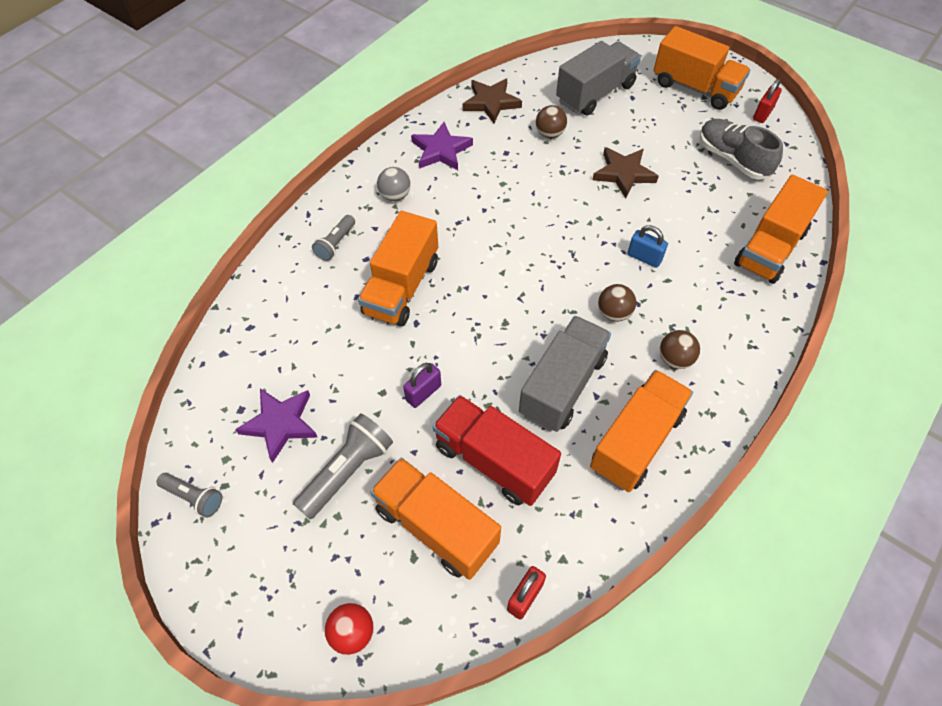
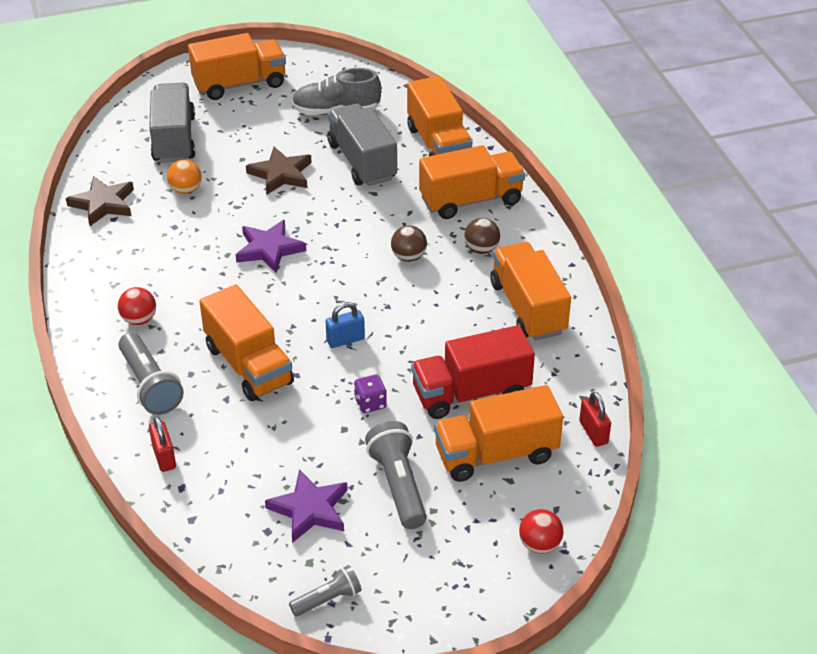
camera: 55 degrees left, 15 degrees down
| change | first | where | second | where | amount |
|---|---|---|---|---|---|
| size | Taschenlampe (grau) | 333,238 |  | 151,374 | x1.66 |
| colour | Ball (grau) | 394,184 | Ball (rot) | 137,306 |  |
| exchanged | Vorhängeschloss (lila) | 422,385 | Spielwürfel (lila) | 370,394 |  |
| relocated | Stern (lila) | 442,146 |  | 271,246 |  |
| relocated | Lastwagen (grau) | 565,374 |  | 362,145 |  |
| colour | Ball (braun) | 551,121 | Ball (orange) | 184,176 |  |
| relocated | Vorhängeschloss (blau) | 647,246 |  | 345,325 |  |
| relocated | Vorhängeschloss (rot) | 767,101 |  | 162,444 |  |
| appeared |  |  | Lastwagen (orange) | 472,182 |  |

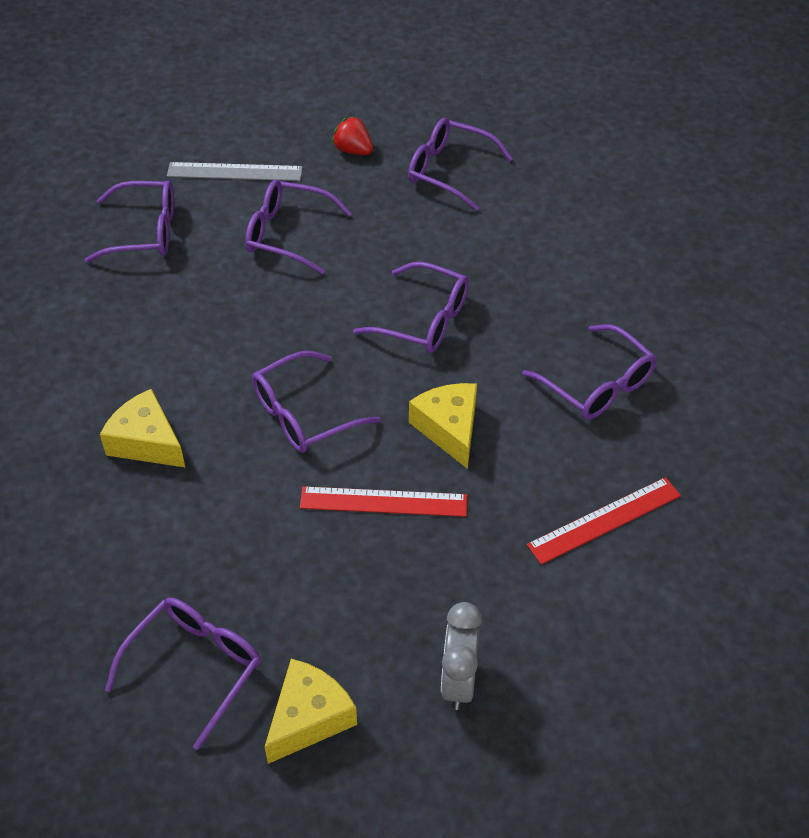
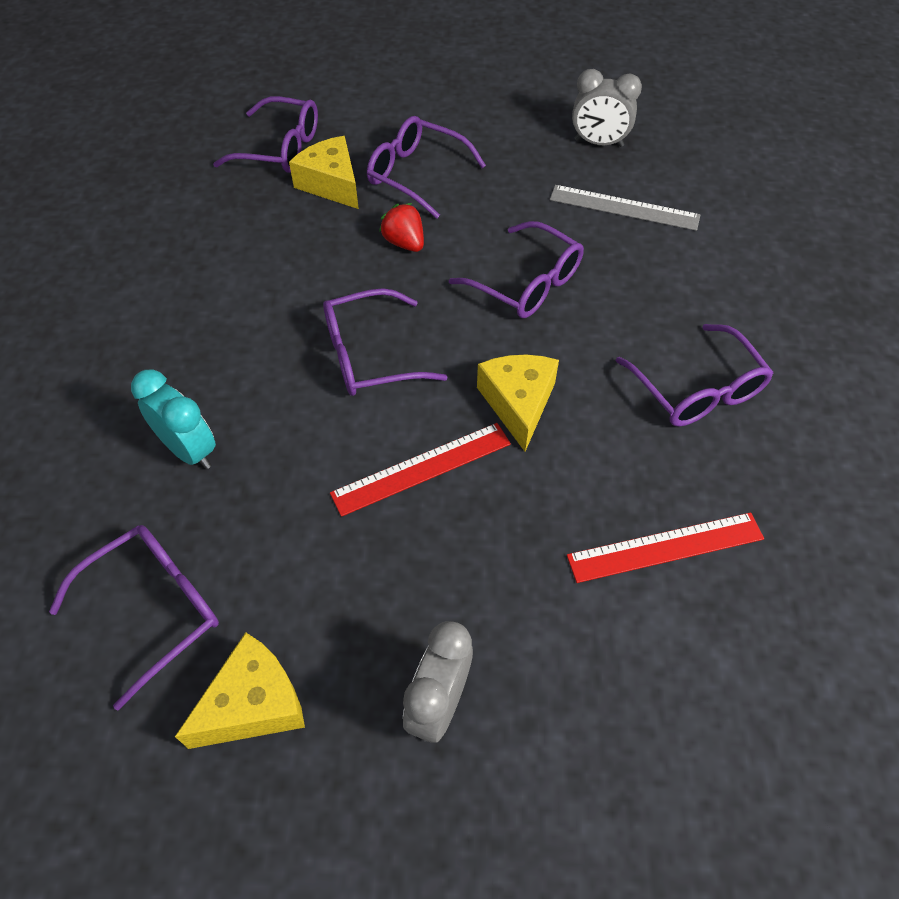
camera: 15 degrees right, 5 degrees up
| change | first | where | second | where | amount |
|---|---|---|---|---|---|
| relocated | Käse (gelb) | 143,428 |  | 324,172 |  |
| relocated | Lineal (grau) | 235,171 |  | 625,208 |  |
| spun | Lineal (rot) | 384,501 |  | 420,470 | 45 degrees counterclockwise |
| relocated | Erdbeere (rot) | 352,135 |  | 401,227 |  |
| exchanged | Brille (lila) | 460,164 | Wecker (grau) | 607,108 |  |
| appeared |  |  | Wecker (türkis) | 173,419 |  |

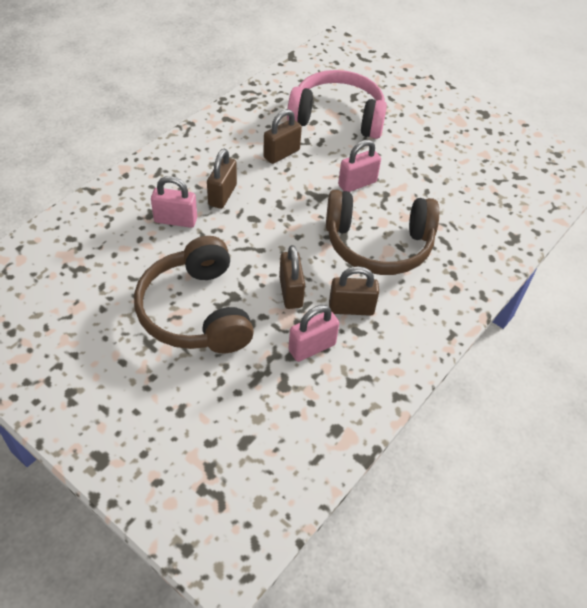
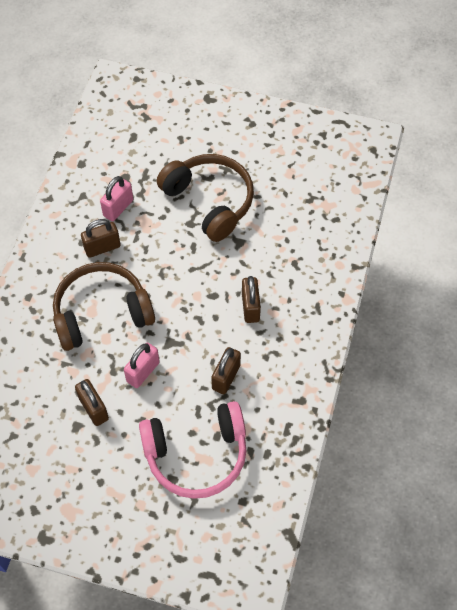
camera: 160 degrees right, 10 degrees up
| change | first | where | second | where | amount |
|---|---|---|---|---|---|
| missing | Vorhängeschloss (rosa) | 174,202 |  |  |  |
| relocated | Vorhängeschloss (braun) | 292,277 |  | 92,402 |  |

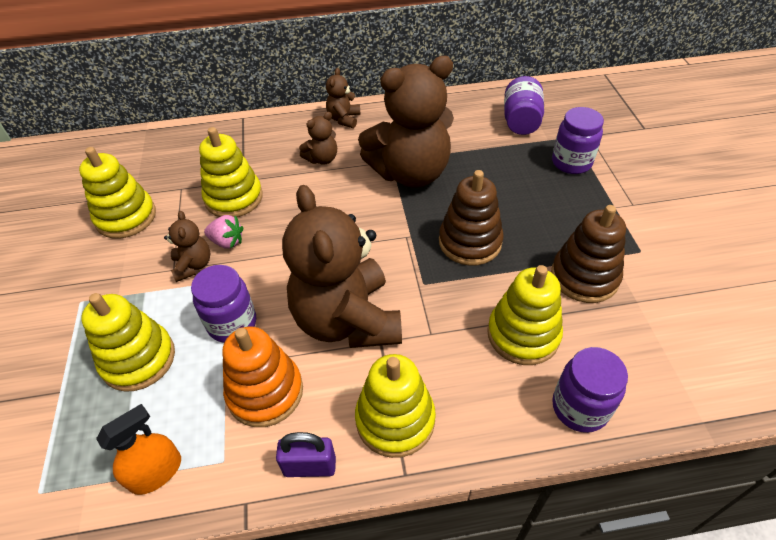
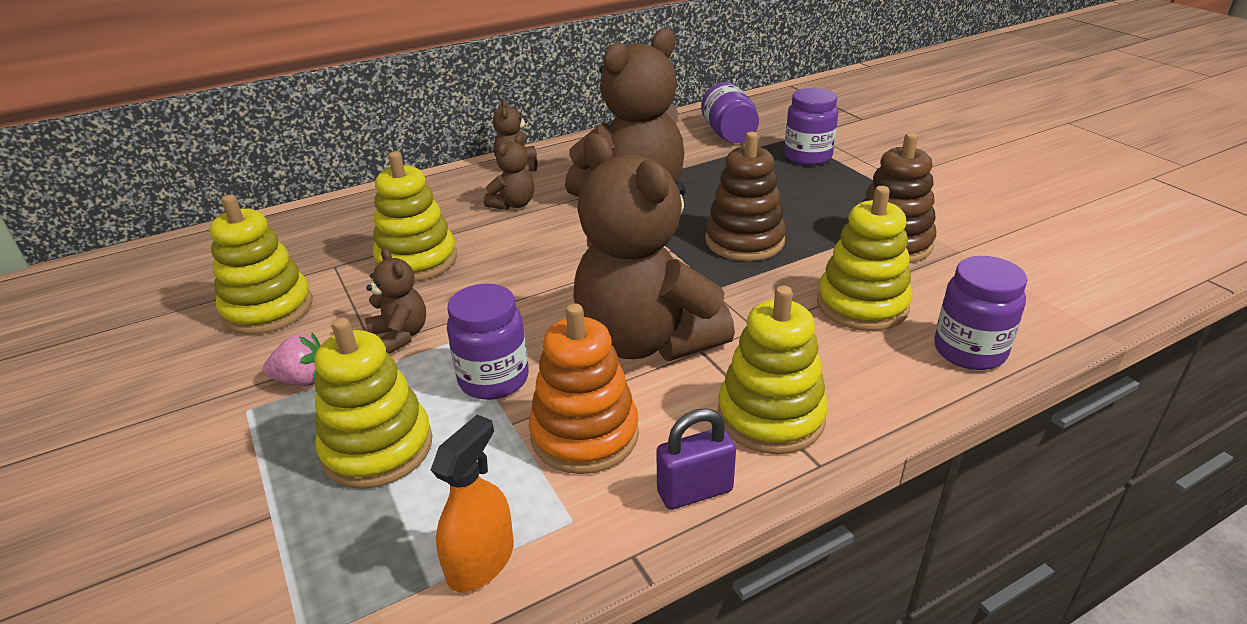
camera: 20 degrees left, 15 degrees down
| change | first | where | second | where | amount |
|---|---|---|---|---|---|
| relocated | Erdbeere (rosa) | 223,232 |  | 292,359 |  |

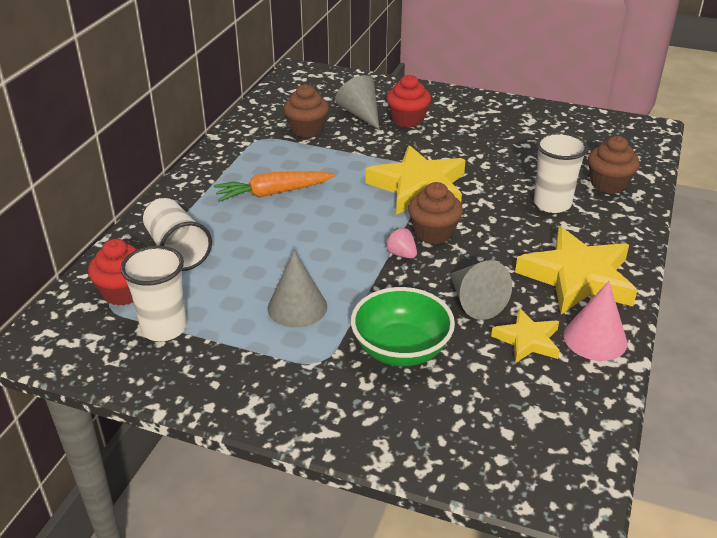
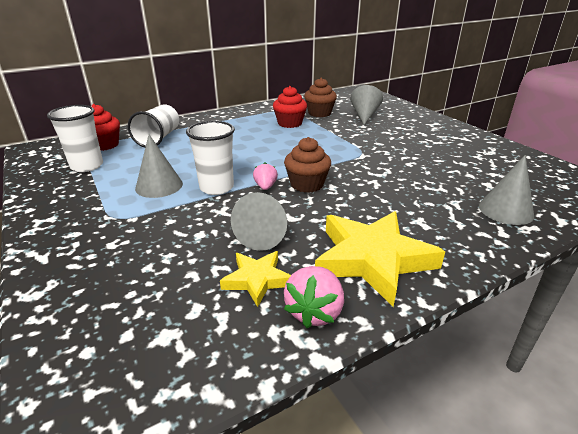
camera: 40 degrees right, 5 degrees down
| change | first | where | second | where | amount |
|---|---|---|---|---|---|
| missing | Karotte (orange) | 274,186 |  |  |  |
| missing | Schüssel (grün) | 403,326 |  |  |  |
| missing | Stern (gelb) | 415,180 |  |  |  |
| relocated | Muffin (rot) | 408,101 |  | 290,107 |  |
| relocated | Becher (weiß) | 561,172 |  | 210,158 |  |
| exchanged | Kegel (rosa) | 595,321 | Erdbeere (rosa) | 314,297 |  |
| exchanged | Muffin (braun) | 614,165 | Kegel (grau) | 506,190 |  |

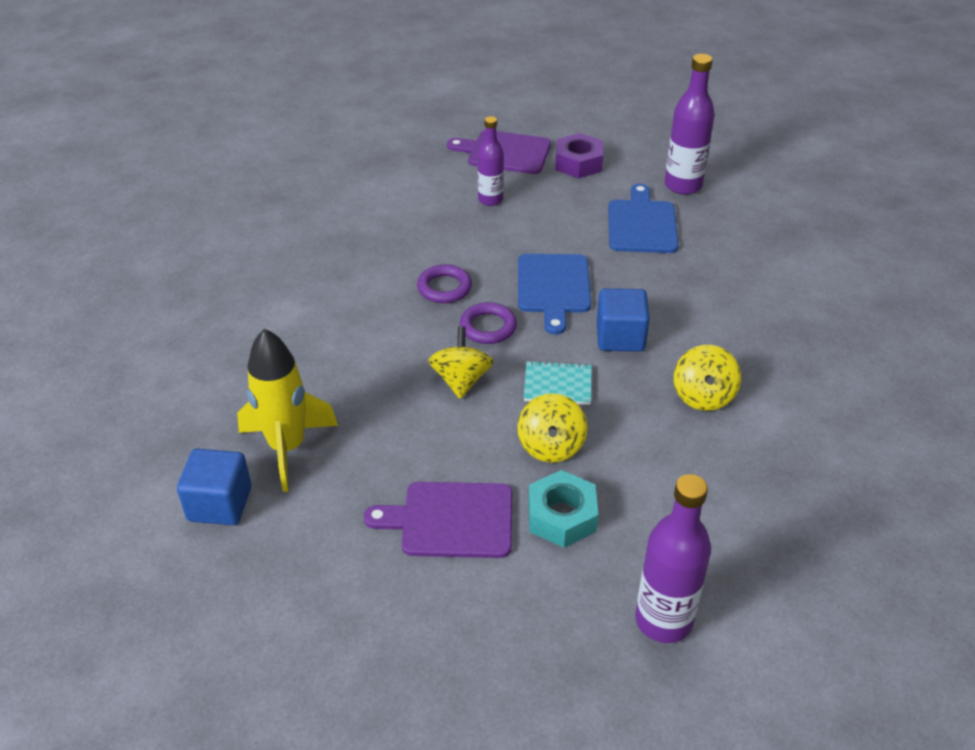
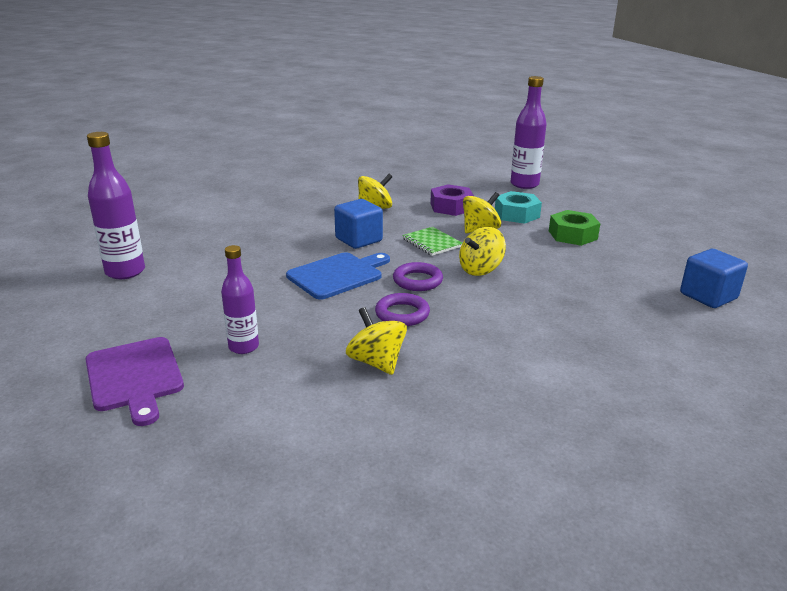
camera: 130 degrees left, 15 degrees down
| change | first | where | second | where | amount |
|---|---|---|---|---|---|
| missing | Rakete (gelb) | 287,410 |  |  |  |
| exchanged | Schneidebrett (lila) | 438,520 | Sechskantmutter (grün) | 575,228 |  |
| colour | Notizbuch (türkis) | 558,383 | Notizbuch (grün) | 432,241 |  |
| relocated | Sechskantmutter (lila) | 579,155 |  | 452,200 |  |
| missing | Schneidebrett (blau) | 643,218 |  |  |  |
| appeared |  |  | Kreisel (gelb) | 376,341 |  |

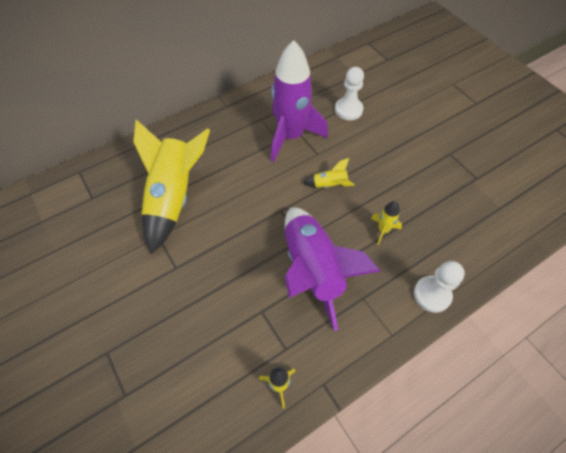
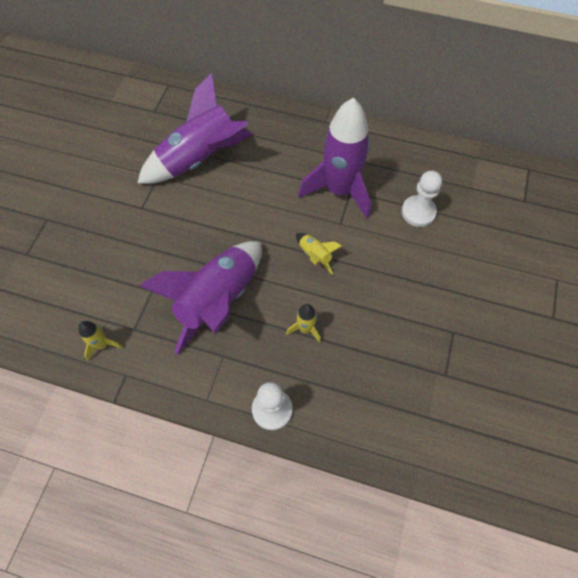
camera: 50 degrees right, 5 degrees up
| change | first | where | second | where | amount |
|---|---|---|---|---|---|
| colour | Rakete (gelb) | 171,186 | Rakete (lila) | 195,128 |  |

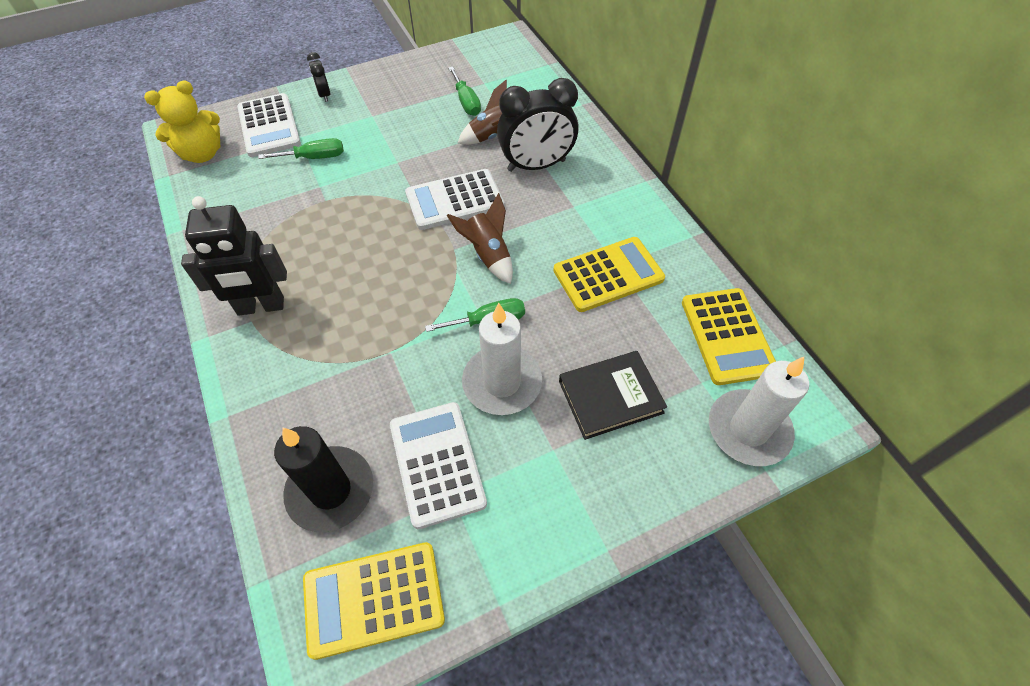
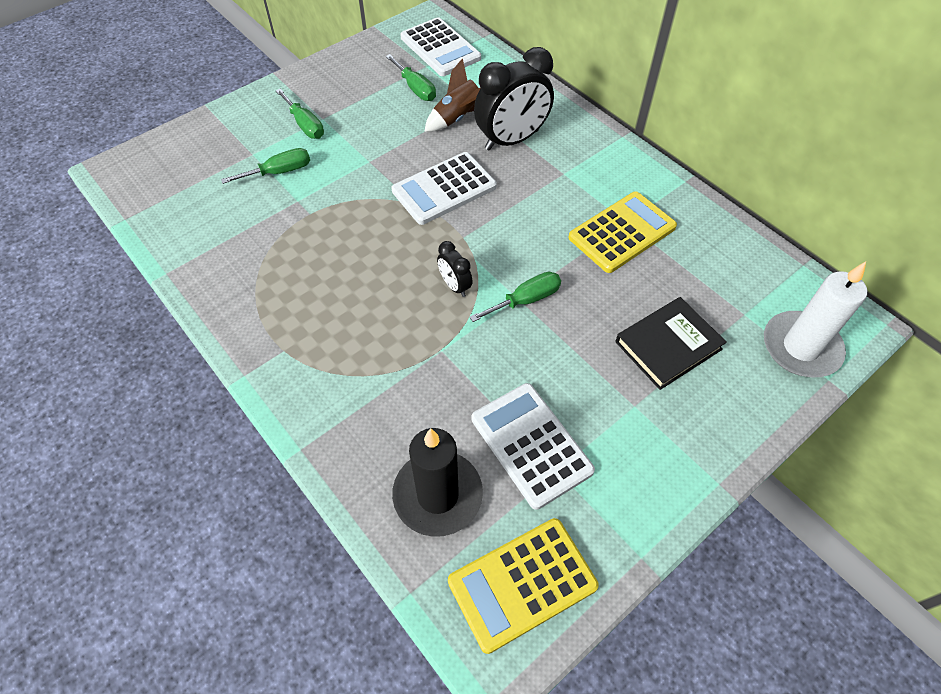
camera: 15 degrees left, 0 degrees up
| change | first | where | second | where | amount |
|---|---|---|---|---|---|
| missing | Teddybär (gelb) | 182,121 |  |  |  |
| missing | Roboter (schwarz) | 234,256 |  |  |  |
| relocated | Taschenrechner (weiß) | 269,125 |  | 440,46 |  |
| relocated | Wecker (schwarz) | 318,77 |  | 454,269 |  |
| missing | Rakete (braun) | 480,238 |  |  |  |
| missing | Kerze (weiß) | 502,359 |  |  |  |
| missing | Taschenrechner (gelb) | 729,336 |  |  |  |
| appeared |  |  | Schraubenzieher (grün) | 300,114 |  |

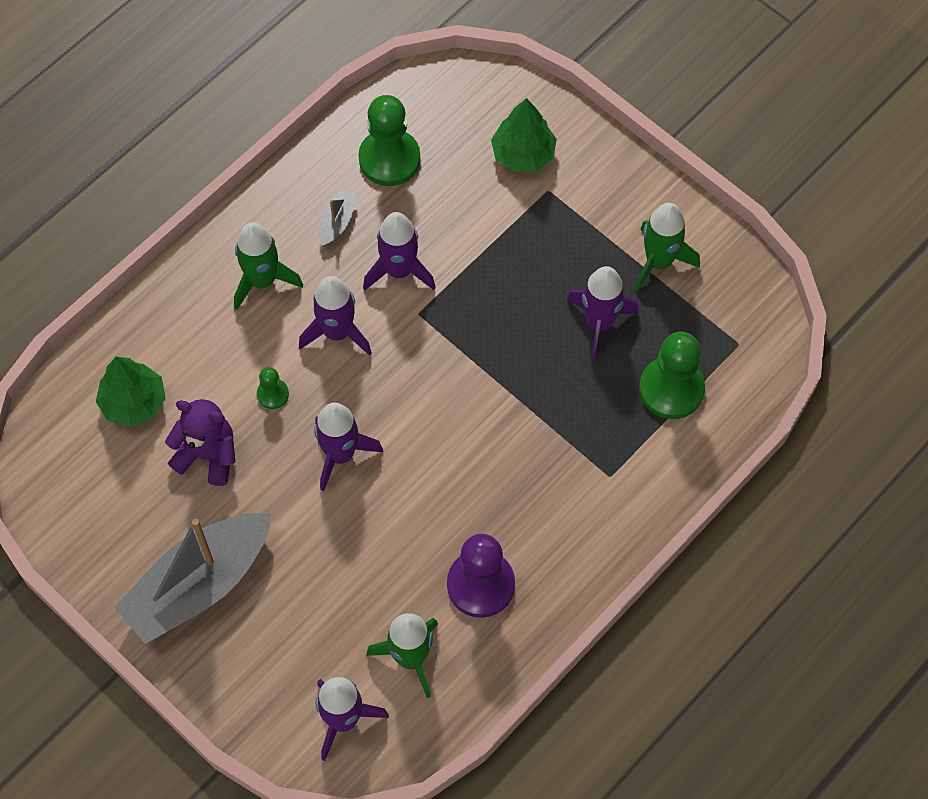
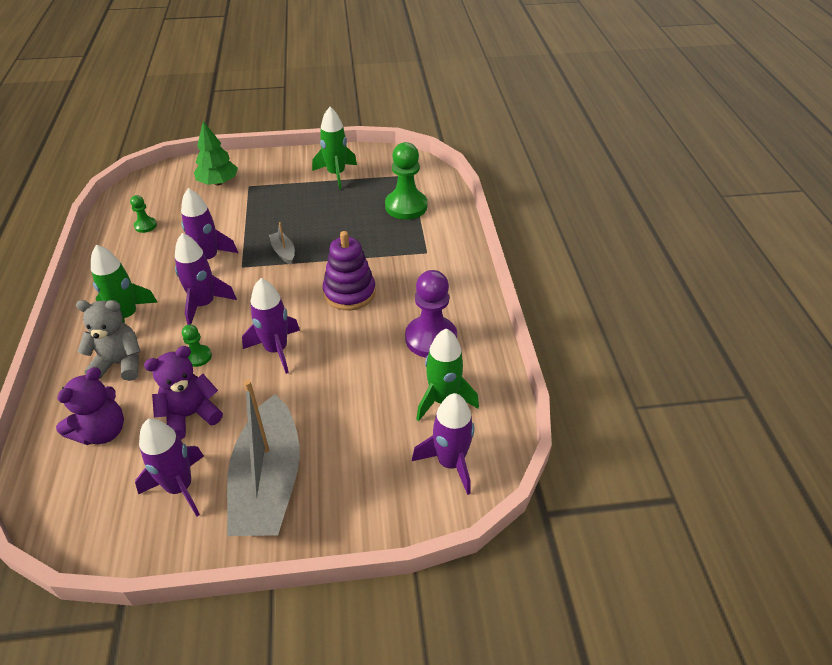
camera: 50 degrees left, 20 degrees down
| change | first | where | second | where | amount |
|---|---|---|---|---|---|
| exchanged | Baum (grün) | 131,392 | Teddybär (lila) | 90,406 |  |
| relocated | Boot (grau) | 338,218 |  | 282,243 |  |
| size | Bauer (grün) | 389,140 |  | 143,214 | x0.49 |
| relocated | Rakete (lila) | 603,313 |  | 169,468 |  |
| appeared |  |  | Teddybär (grau) | 108,340 |  |
| appeared |  |  | Stapelspielzeug (lila) | 349,270 |  |

